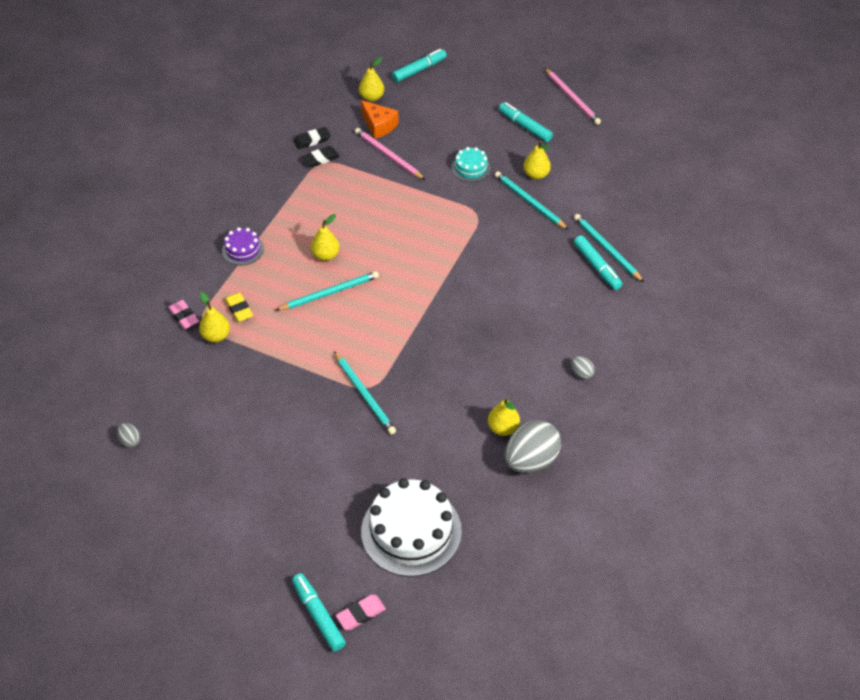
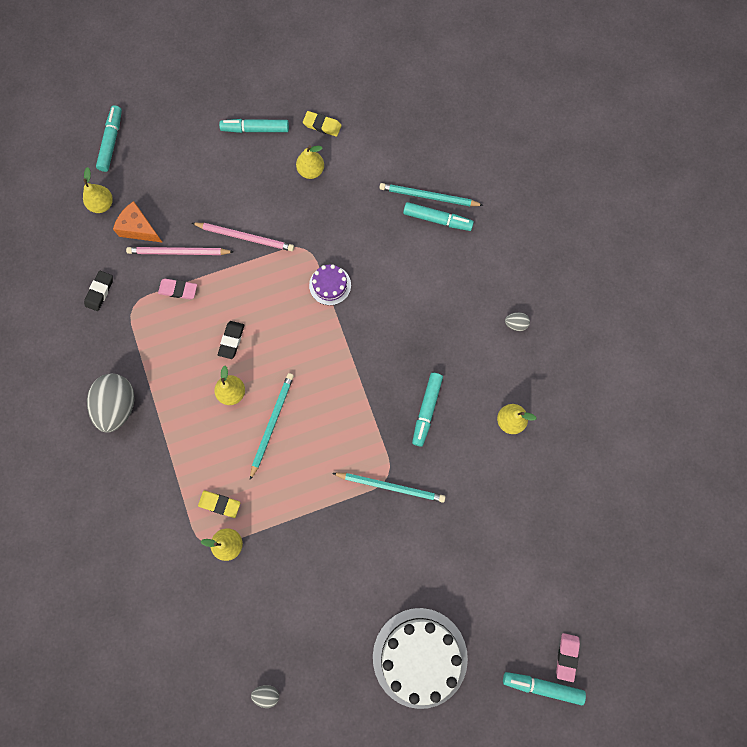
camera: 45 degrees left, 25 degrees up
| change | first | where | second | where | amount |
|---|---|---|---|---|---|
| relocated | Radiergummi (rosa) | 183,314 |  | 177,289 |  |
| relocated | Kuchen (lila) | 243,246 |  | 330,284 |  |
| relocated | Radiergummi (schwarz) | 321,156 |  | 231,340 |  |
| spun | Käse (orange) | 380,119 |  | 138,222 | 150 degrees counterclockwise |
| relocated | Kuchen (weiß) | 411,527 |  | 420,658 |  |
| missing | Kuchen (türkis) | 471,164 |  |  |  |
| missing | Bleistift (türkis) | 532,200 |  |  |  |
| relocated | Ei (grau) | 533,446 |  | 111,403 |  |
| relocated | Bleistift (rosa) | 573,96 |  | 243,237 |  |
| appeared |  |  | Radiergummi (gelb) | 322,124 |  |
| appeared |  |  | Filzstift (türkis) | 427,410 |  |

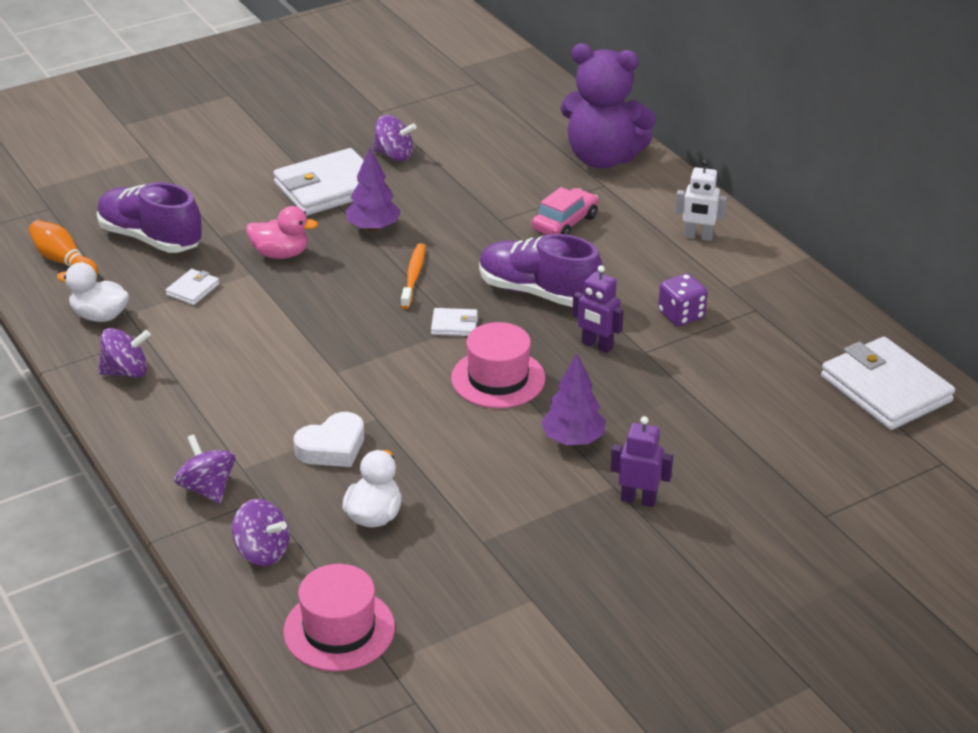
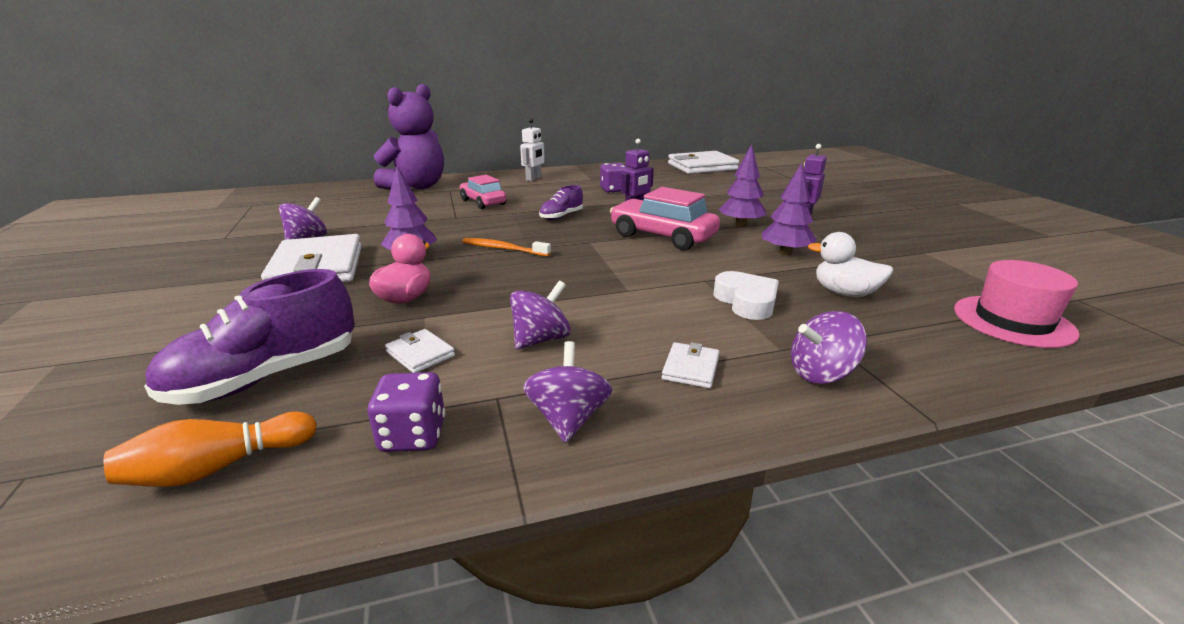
camera: 75 degrees left, 10 degrees down
| change | first | where | second | where | amount |
|---|---|---|---|---|---|
| exchanged | Ente (weiß) | 93,292 | Spielwürfel (lila) | 406,412 |  |
| relocated | Kreisel (lila) | 260,532 |  | 540,315 |  |
| relocated | Geldbörse (weiß) | 454,322 |  | 690,365 |  |
| exchanged | Hut (rosa) | 498,365 | Auto (rosa) | 665,218 |  |
| size | Schuh (lila) | 541,270 |  | 561,202 | x0.53 |
| appeared |  |  | Baum (lila) | 789,209 |  |

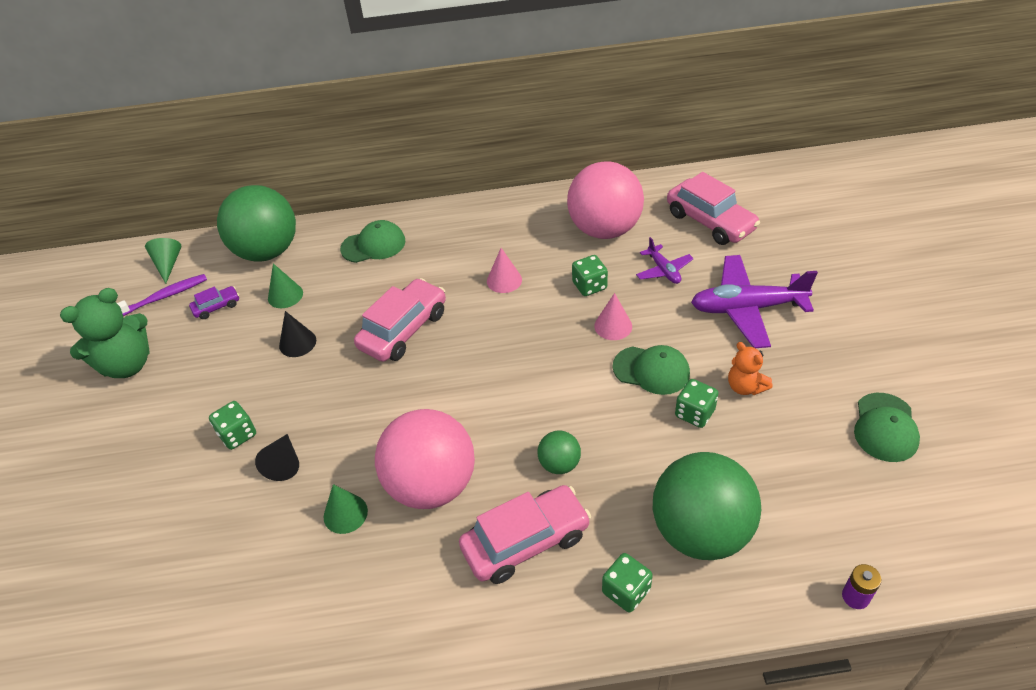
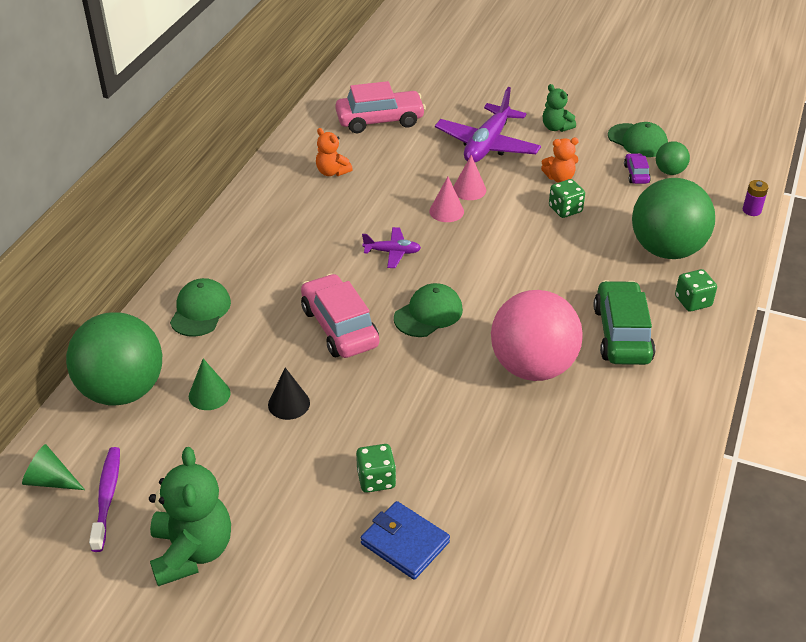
camera: 65 degrees left, 5 degrees down
| change | first | where | second | where | amount |
|---|---|---|---|---|---|
| relocated | Auto (lila) | 214,302 |  | 637,168 |  |
| missing | Kegel (schwarz) | 277,457 |  |  |  |
| missing | Kegel (grün) | 346,509 |  |  |  |
| colour | Auto (rosa) | 525,534 | Auto (grün) | 624,322 |  |
| relocated | Kegel (rosa) | 504,270 |  | 469,177 |  |
| relocated | Ball (grün) | 559,452 |  | 673,158 |  |
| exchanged | Ball (rosa) | 605,200 | Teddybär (orange) | 334,152 |  |
| missing | Spielwürfel (grün) | 590,275 |  |  |  |
| relocated | Kappe (grün) | 651,370 |  | 428,310 |  |
| relocated | Flugzeug (lila) | 665,260 |  | 391,247 |  |
| appeared |  |  | Geldbörse (blau) | 405,540 |  |
| appeared |  |  | Teddybär (grün) | 559,108 |  |

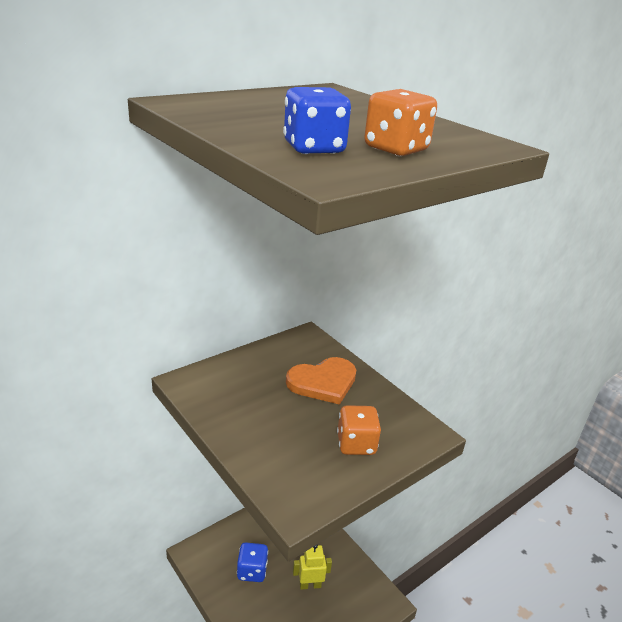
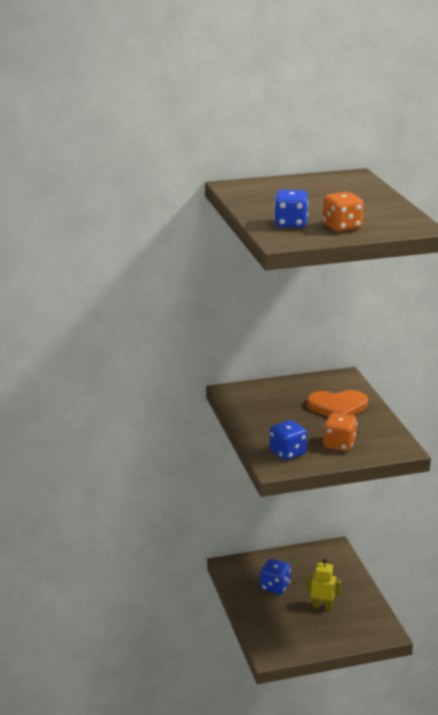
camera: 25 degrees right, 5 degrees down
| change | first | where | second | where | amount |
|---|---|---|---|---|---|
| appeared |  |  | Spielwürfel (blau) | 288,440 |  |

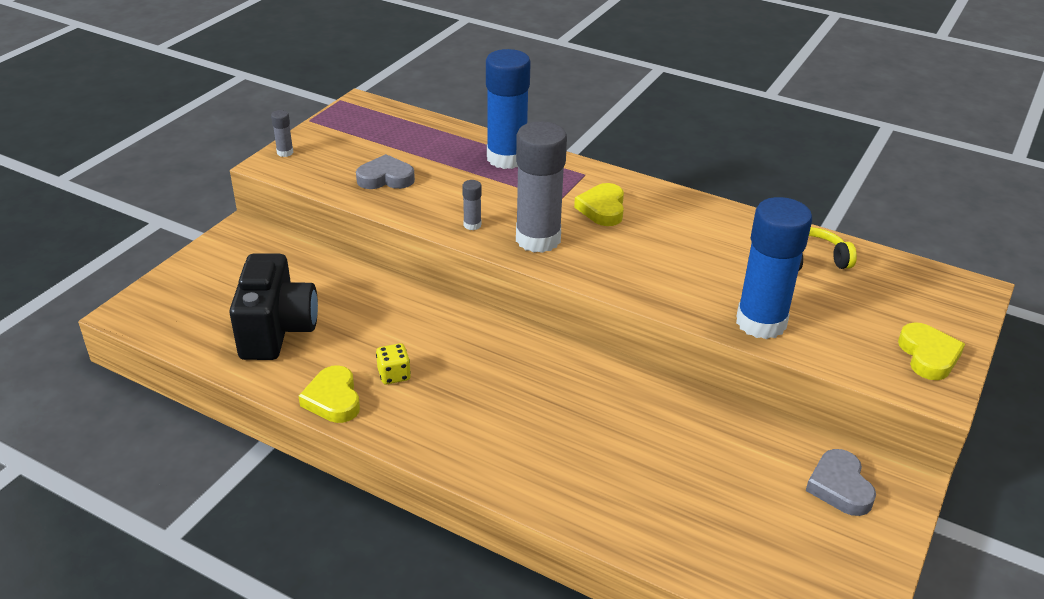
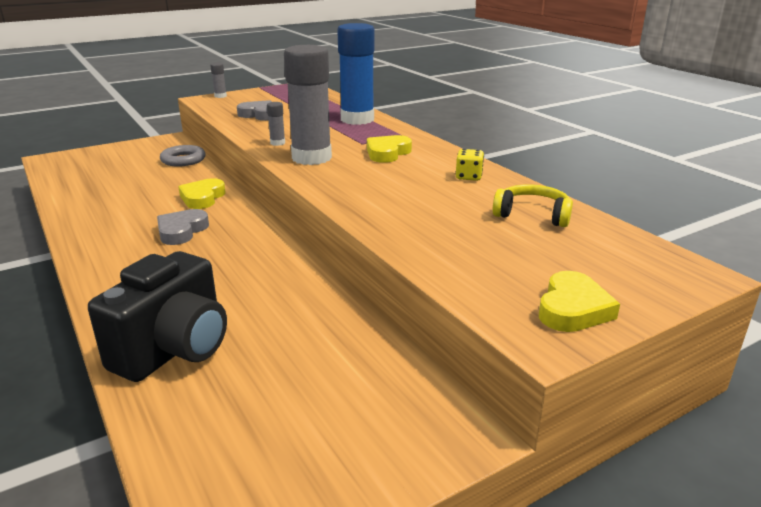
camera: 30 degrees right, 10 degrees down
| change | first | where | second | where | amount |
|---|---|---|---|---|---|
| relocated | Kamera (schwarz) | 273,306 |  | 157,316 |  |
| relocated | Herz (gelb) | 329,394 |  | 202,193 |  |
| relocated | Spielwürfel (gelb) | 393,363 |  | 469,165 |  |
| missing | Klebestift (blau) | 774,268 |  |  |  |
| relocated | Herz (grau) | 841,482 |  | 183,227 |  |
| appeared |  |  | Ring (grau) | 183,155 |  |

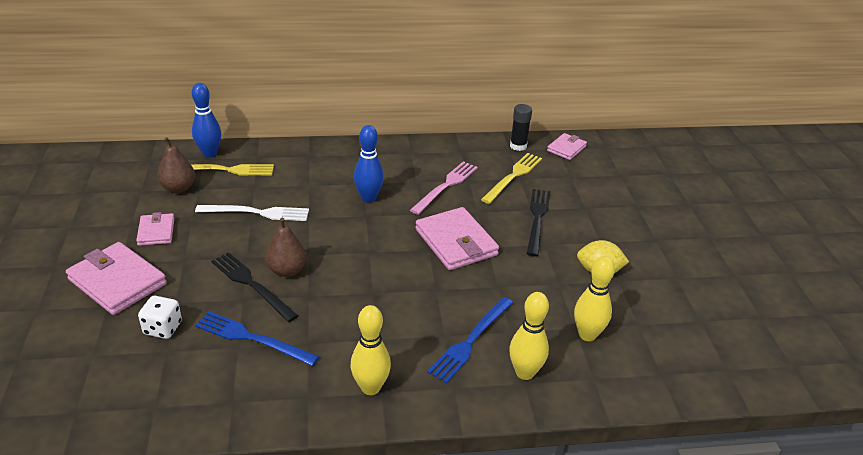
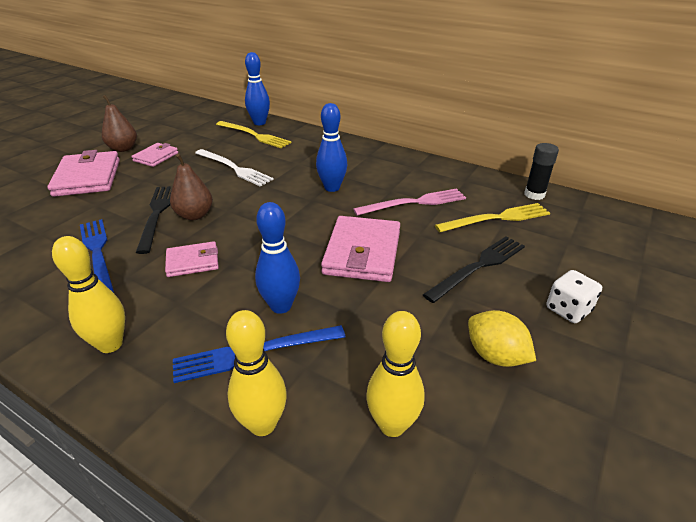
camera: 40 degrees right, 0 degrees up
| change | first | where | second | where | amount |
|---|---|---|---|---|---|
| relocated | Spielwürfel (weiß) | 160,317 |  | 574,296 |  |
| relocated | Birne (braun) | 176,165 |  | 119,123 |  |
| relocated | Geldbörse (rosa) | 567,146 |  | 192,259 |  |
| appeared |  |  | Bowlingkegel (blau) | 277,258 |  |

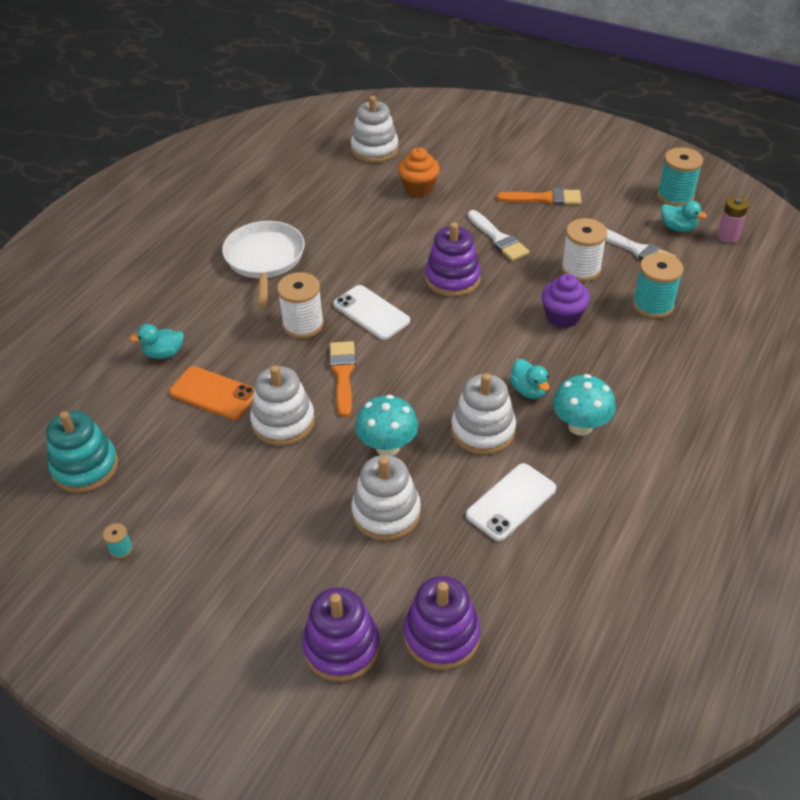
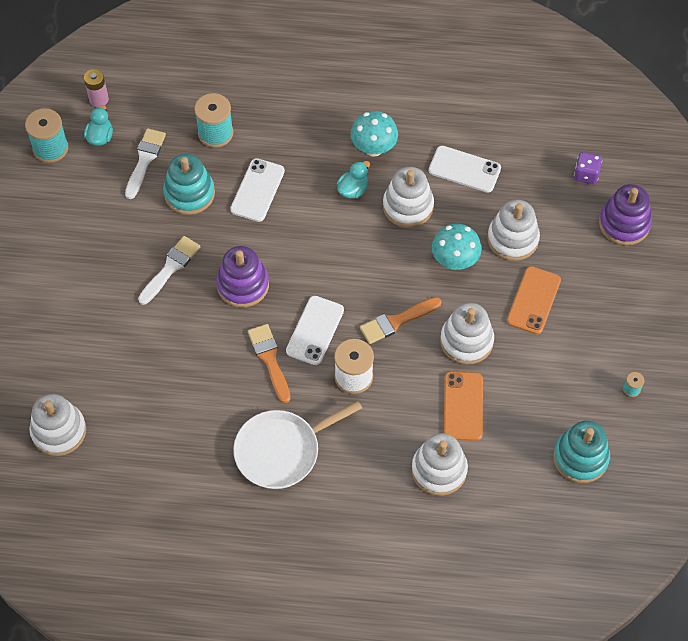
camera: 115 degrees left, 15 degrees up
| change | first | where | second | where | amount |
|---|---|---|---|---|---|
| exchanged | Ente (türkis) | 157,341 | Stapelspielzeug (weiß) | 440,464 |  |
| missing | Muffin (orange) | 419,172 |  |  |  |
| exchanged | Stapelspielzeug (lila) | 442,623 | Spielwürfel (lila) | 588,168 |  |
| relocated | Pinsel (orange) | 539,196 |  | 269,363 |  |
| exchanged | Muffin (lila) | 565,301 | Handy (weiß) | 257,190 |  |
| exchanged | Garnrolle (weiß) | 584,250 | Stapelspielzeug (türkis) | 189,184 |  |
| appeared |  |  | Handy (orange) | 534,300 |  |

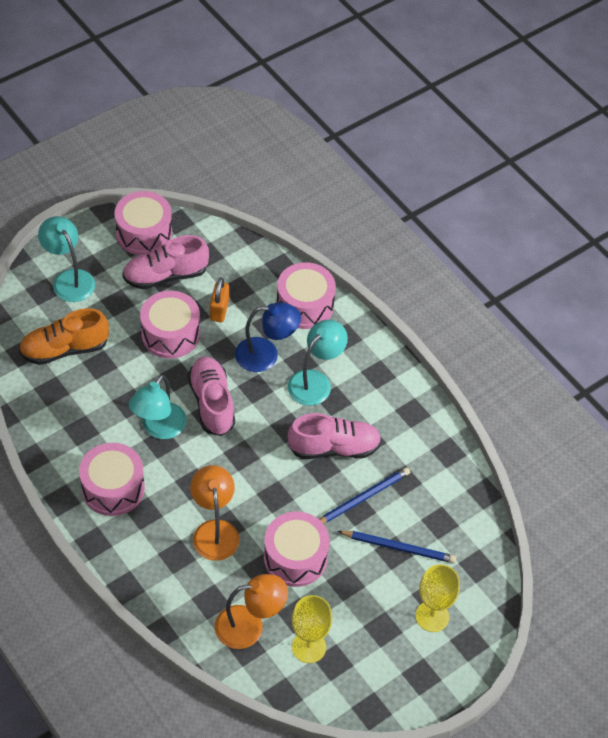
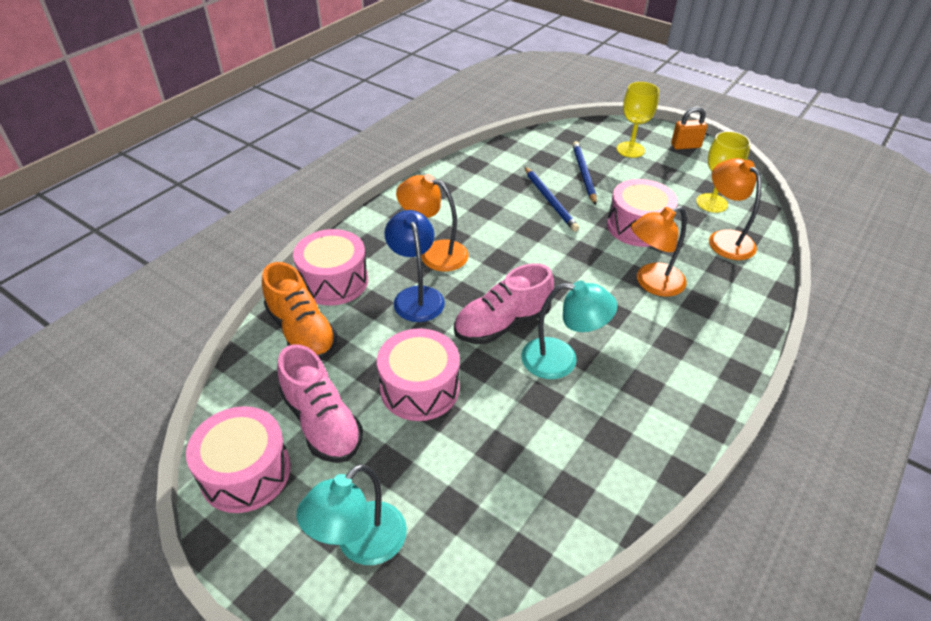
camera: 105 degrees left, 10 degrees down
| change | first | where | second | where | amount |
|---|---|---|---|---|---|
| relocated | Schuh (orange) | 64,336 |  | 300,311 |  |
| missing | Trommel (rosa) | 112,479 |  |  |  |
| relocated | Vorhängeschloss (orange) | 219,299 |  | 689,127 |  |
| colour | Lampe (türkis) | 318,363 | Lampe (orange) | 432,222 |  |
| missing | Schuh (rosa) | 335,436 |  |  |  |
| spun | Bleistift (blau) | 364,495 |  | 552,199 | 150 degrees counterclockwise |

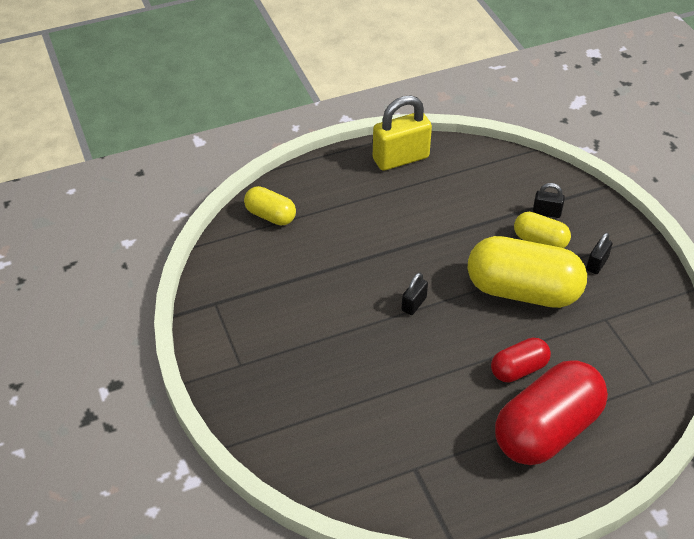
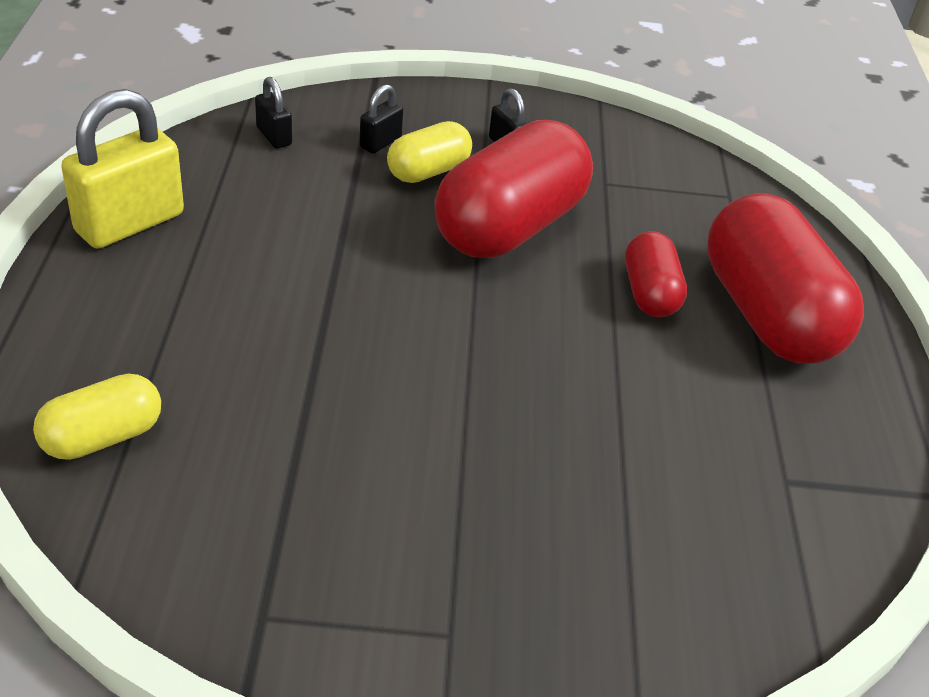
camera: 70 degrees left, 5 degrees down
| change | first | where | second | where | amount |
|---|---|---|---|---|---|
| spun | Vorhängeschloss (gelb) | 402,133 |  | 122,168 | 45 degrees clockwise |
| relocated | Vorhängeschloss (schwarz) | 414,294 |  | 273,113 |  |
| colour | Kapsel (gelb) | 527,272 | Kapsel (rot) | 513,189 |  |

